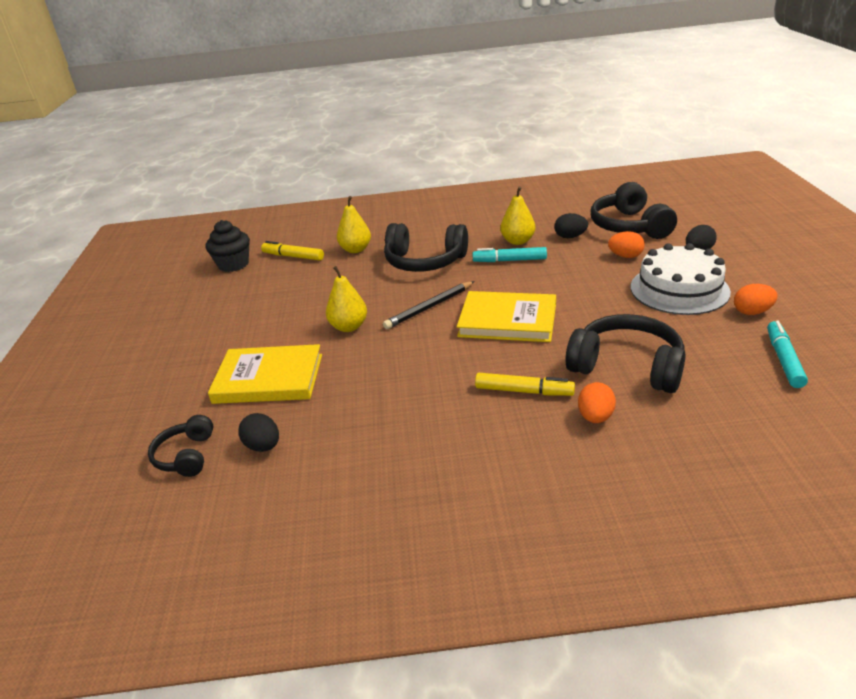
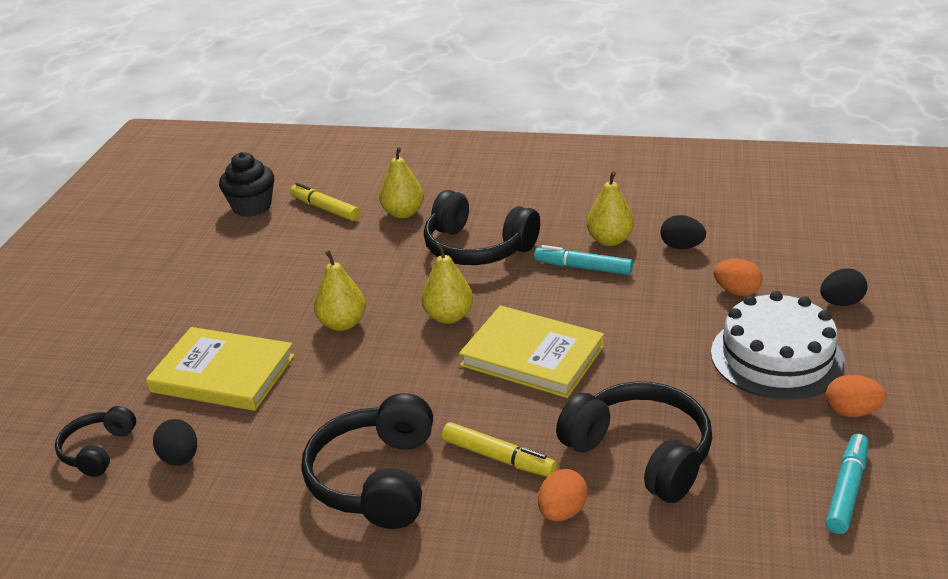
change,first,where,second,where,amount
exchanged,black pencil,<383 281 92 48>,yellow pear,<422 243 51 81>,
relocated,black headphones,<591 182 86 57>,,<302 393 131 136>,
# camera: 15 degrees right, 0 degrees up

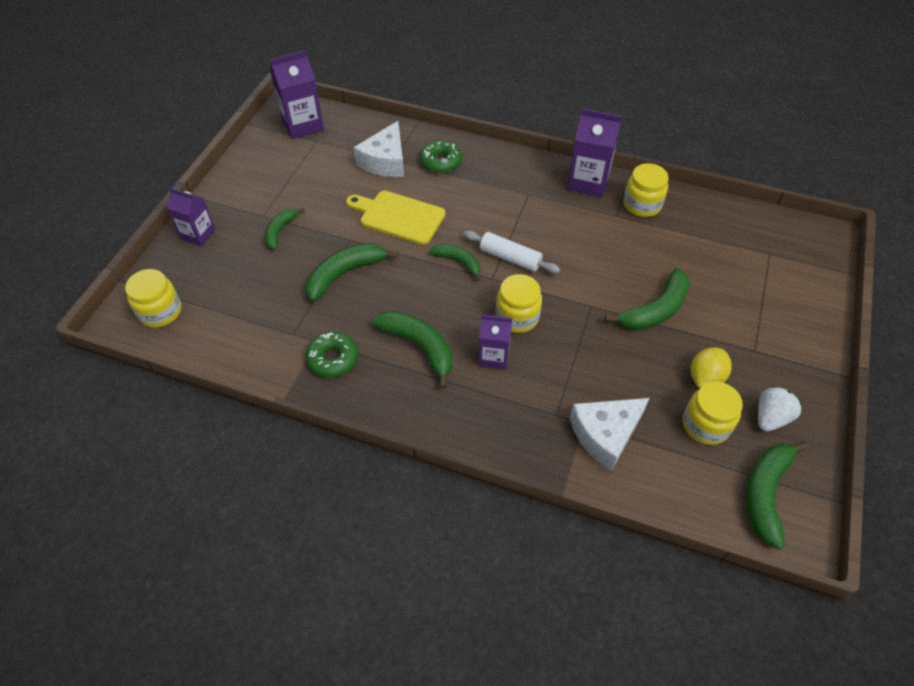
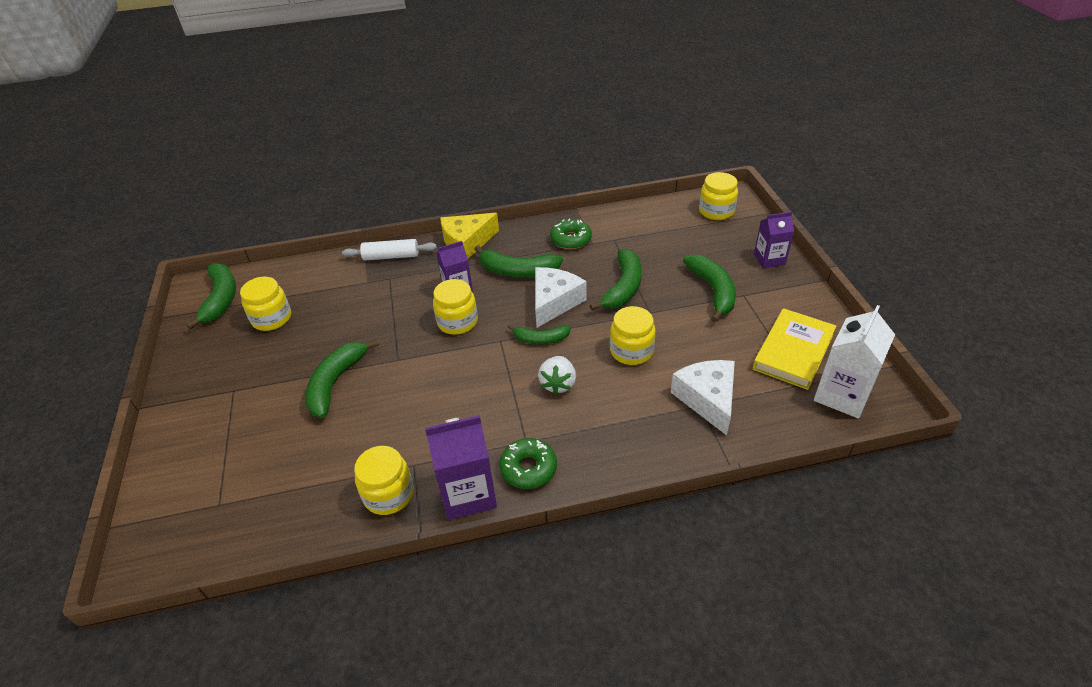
change,first,where,second,where,amount
size,green banana,<265 208 40 42>,,<683 254 53 69>,x1.61
colour,purple carton,<270 50 54 89>,white carton,<814 305 81 113>,
exchanged,yellow cutting board,<346 191 99 54>,yellow jar,<610 306 46 59>,
relocated,green donut,<420 140 42 33>,,<499 438 58 51>,
relocated,white rolling pin,<464 231 96 42>,,<342 239 95 22>,
relocated,white cheese,<570 398 79 73>,,<535 267 52 61>,
missing,yellow lemon,<691 347 41 40>,,,
relocated,white strawberry,<758 386 44 45>,,<538 356 38 38>,
appeared,,,yellow cheese,<440 213 59 46>,
appeared,,,yellow book,<753 308 83 82>,
# camera: 150 degrees right, 10 degrees down

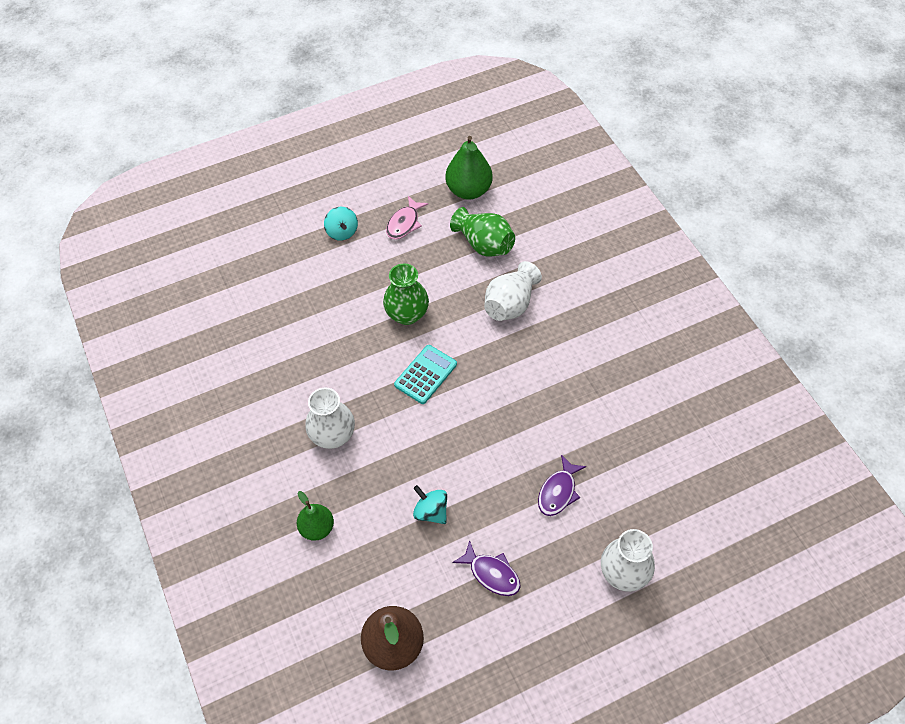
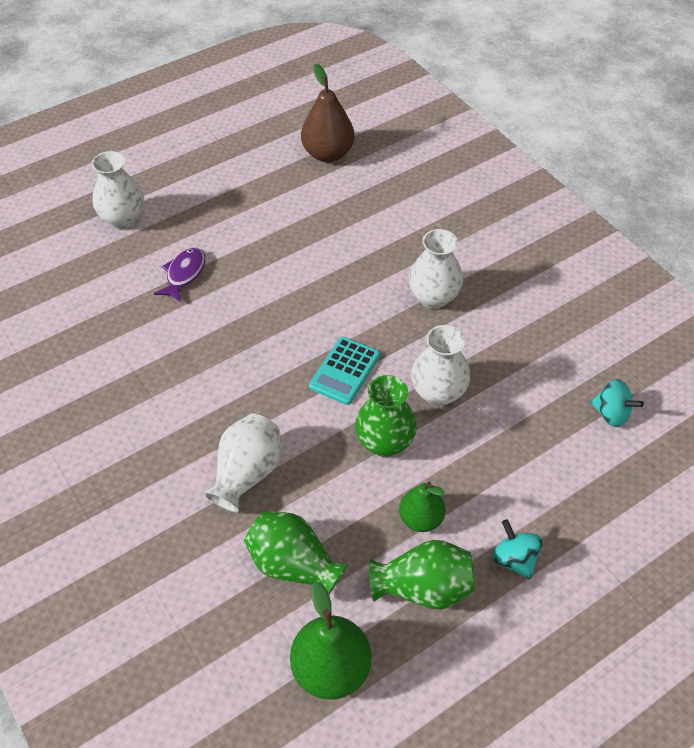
change,first,where,second,where,amount
relocated,green pear,<297 491 37 50>,,<399 482 46 50>,
exchanged,pink fish,<386 196 42 44>,green vase,<369 540 106 70>,
relocated,turquoise spinning top,<413 485 34 39>,,<590 379 54 48>,
missing,purple fish,<452 540 69 56>,,,
appeared,,,white vase,<411 325 59 81>,
# camera: 170 degrees right, 5 degrees down

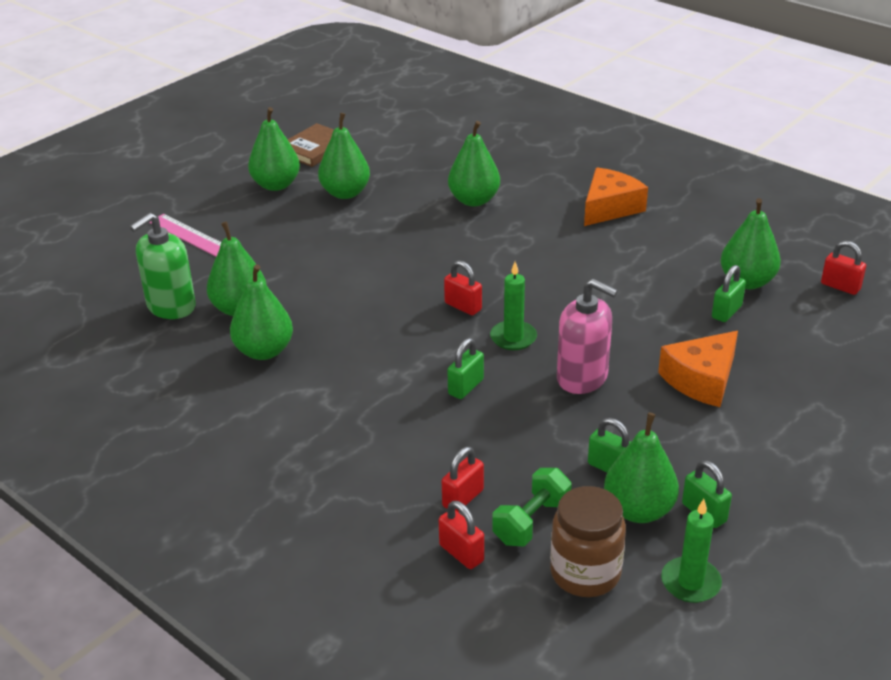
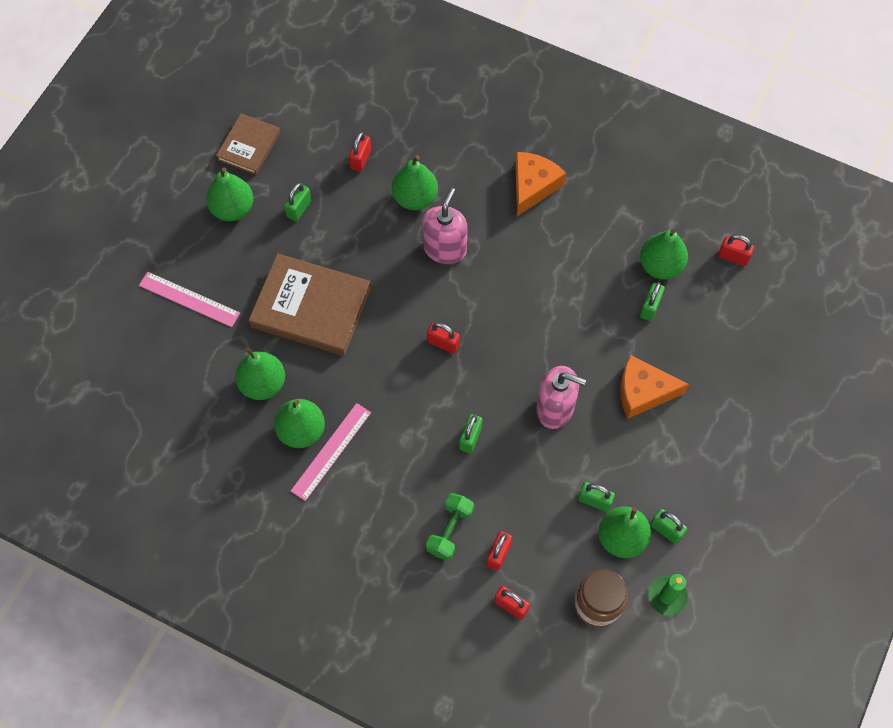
change,first,where,second,where,amount
missing,green soap dispenser,<130 213 66 106>,,,
exchanged,green pear,<318 113 52 86>,green padlock,<284 183 27 38>,
missing,green candle,<490 262 47 88>,,,
relocated,green dumbbell,<492 468 80 78>,,<426 493 48 67>,
spun,orange cheese,<658 331 80 76>,,<620 355 69 64>,60 degrees clockwise
appeared,,,brown book,<249 253 122 103>,
appeared,,,pink ruler,<291 403 80 98>,
appeared,,,red padlock,<349 132 22 40>,
appeared,,,pink soap dispenser,<423 188 45 76>,
# camera: 15 degrees left, 30 degrees up

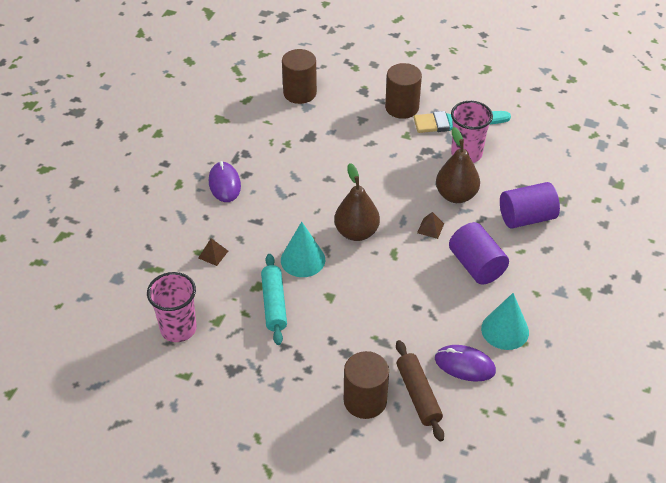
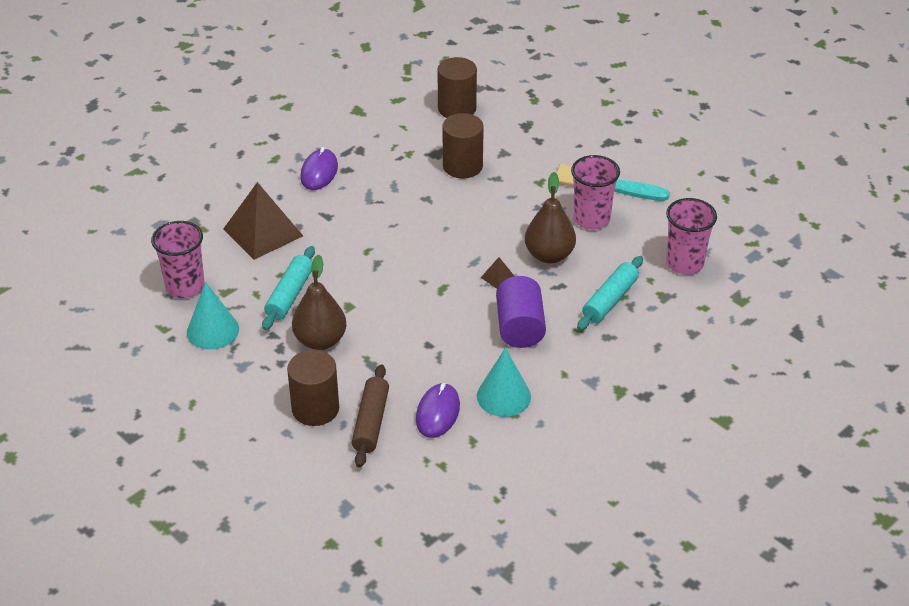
change,first,where,second,where,amount
size,brown pyramid,<198 238 30 28>,,<223 182 80 78>,x2.38
relocated,turquoise cone,<281 222 44 55>,,<187 282 52 67>,
relocated,brown pear,<334 163 46 78>,,<292 254 55 96>,
relocated,brown cylinder,<385 63 37 56>,,<443 113 41 65>,
spun,purple mouse,<435 345 61 37>,,<416 383 44 55>,60 degrees clockwise
exchanged,purple cylinder,<500 182 60 47>,turquoise rolling pin,<577 256 66 74>,
appeared,,,pink cup,<666 198 51 76>,
# camera: 25 degrees right, 5 degrees down

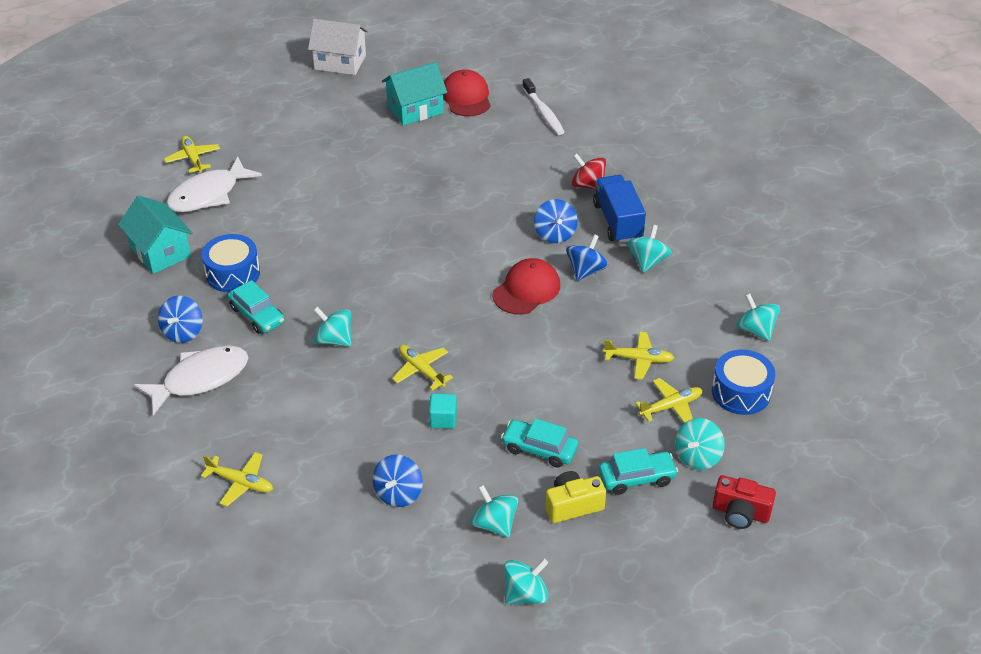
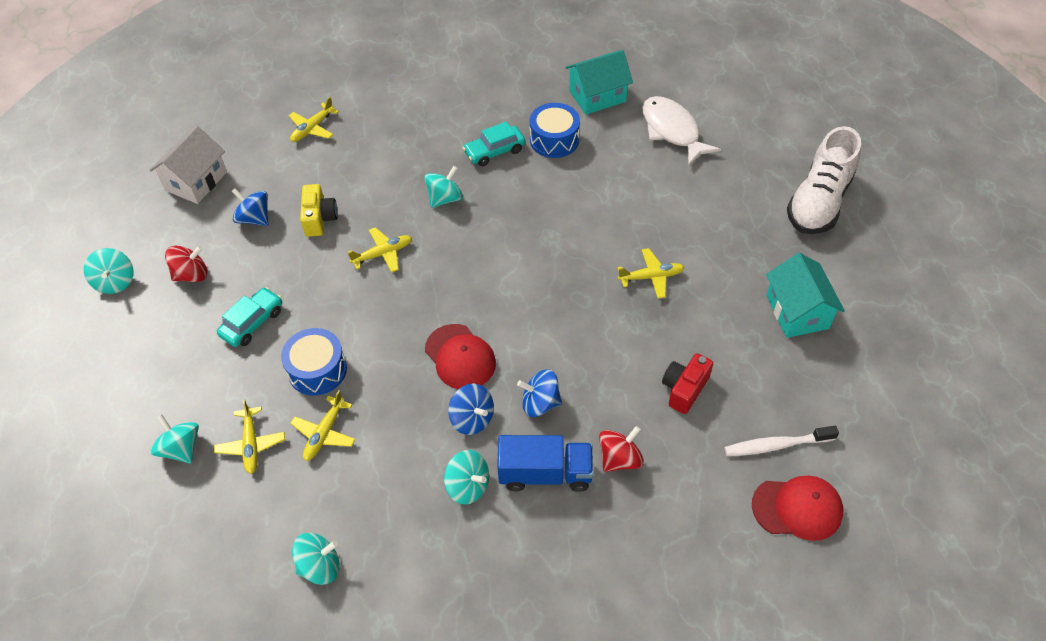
change,first,where,second,where,amount
missing,white fish,<134 345 115 71>,,,
missing,blue spinning top,<158 296 45 47>,,,
relocated,yellow plane,<164 136 56 37>,,<618 248 67 51>,
relocated,white house,<308 19 60 56>,,<150 126 77 78>,
missing,turquoise cube,<429 393 28 35>,,,
relocated,red cap,<443 69 48 47>,,<752 475 92 66>,
colour,turquoise spinning top,<470 485 48 53>,red spinning top,<165 246 42 36>,
relocated,yellow camera,<545 471 61 52>,,<300 184 38 53>,
missing,turquoise car,<599 448 79 47>,,,
relocated,blue drum,<712 349 63 66>,,<281 328 66 67>,
relocated,red camera,<712 475 64 54>,,<662 353 51 61>,
appeared,,,white shoe,<787 126 74 108>,
# camera: 105 degrees right, 10 degrees up

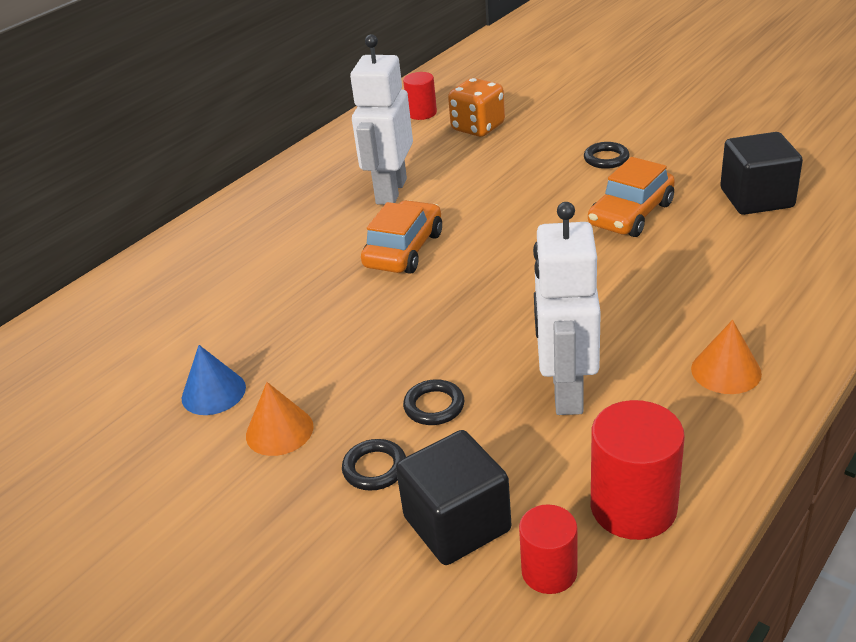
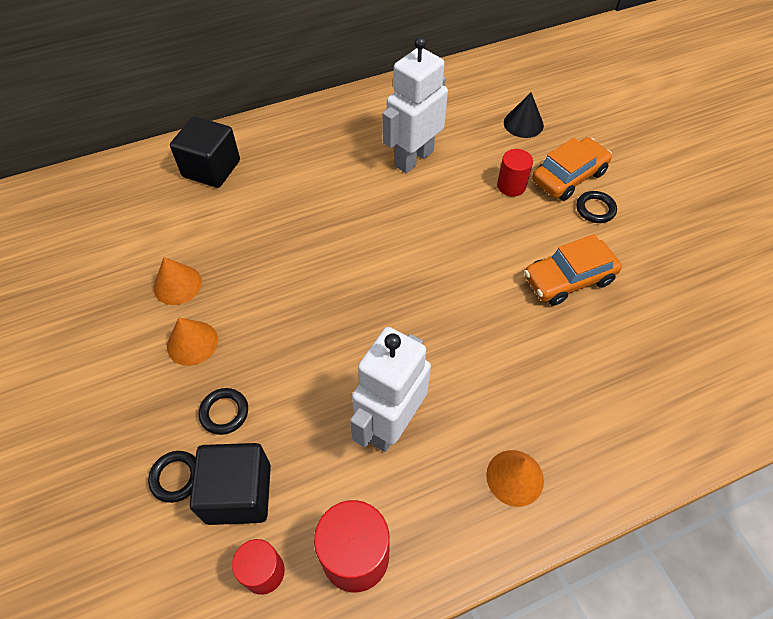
change,first,where,second,where,amount
colour,blue cone,<182 345 64 70>,orange cone,<154 257 48 48>,
relocated,orange car,<361 200 81 73>,,<532 137 80 64>,
relocated,red cylinder,<403 72 34 48>,,<497 149 36 48>,
relocated,black ring,<403 379 62 46>,,<148 451 48 52>,
exchanged,orange dice,<448 78 57 59>,black cone,<504 92 40 46>,
relocated,black cube,<720 132 83 83>,,<170 116 70 72>,
# camera: 25 degrees right, 20 degrees up

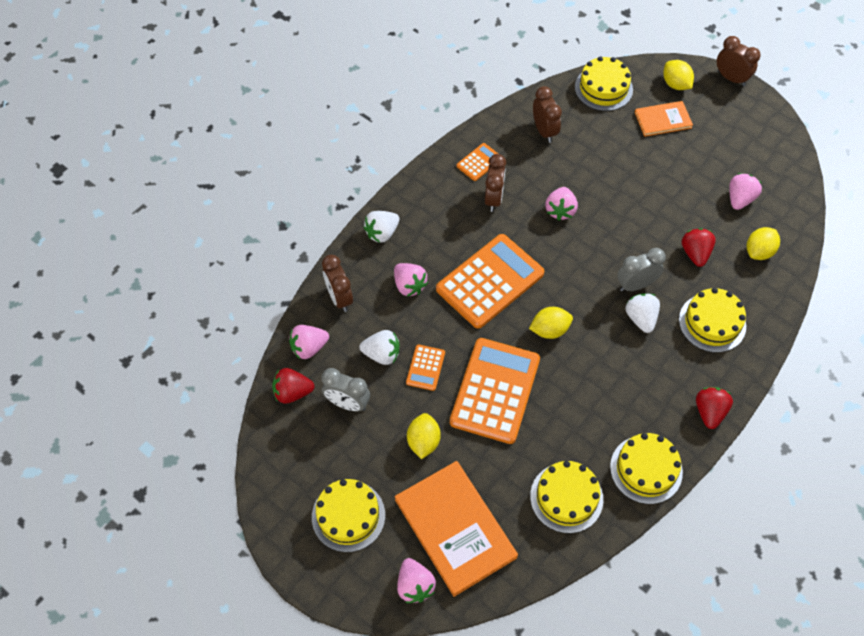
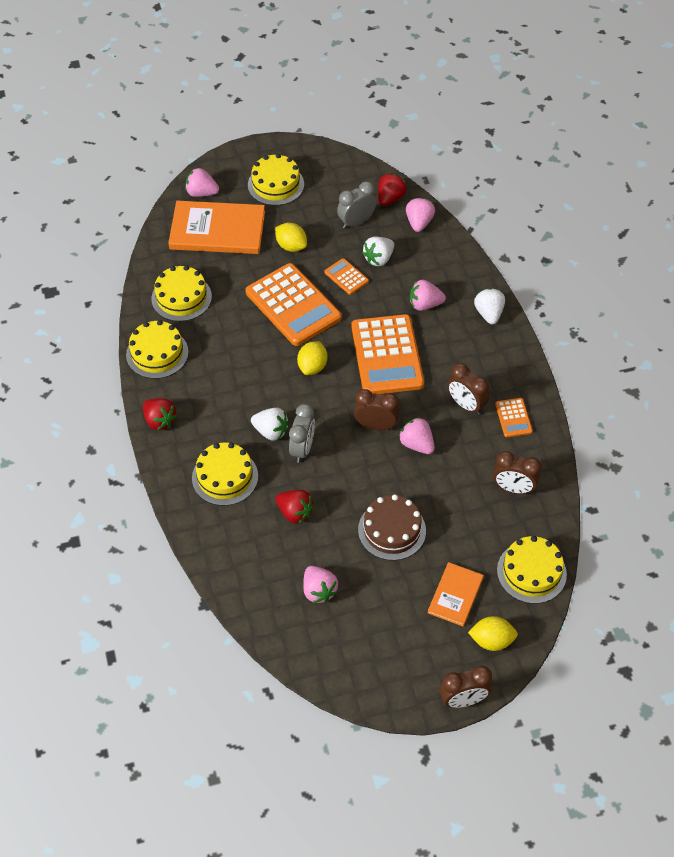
change,first,where,second,where,amount
relocated,brown clock,<322 255 31 57>,,<354 389 45 41>,
missing,yellow lemon,<747 227 33 33>,,,
appeared,,,brown cake,<358 494 68 67>,
# camera: 125 degrees right, 5 degrees down

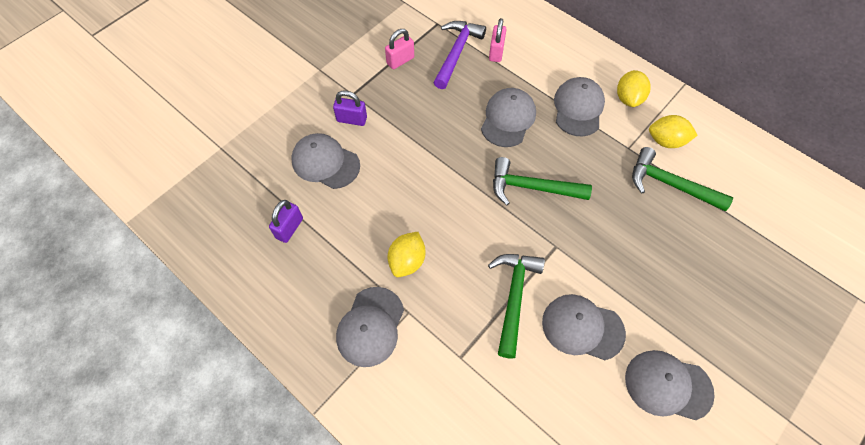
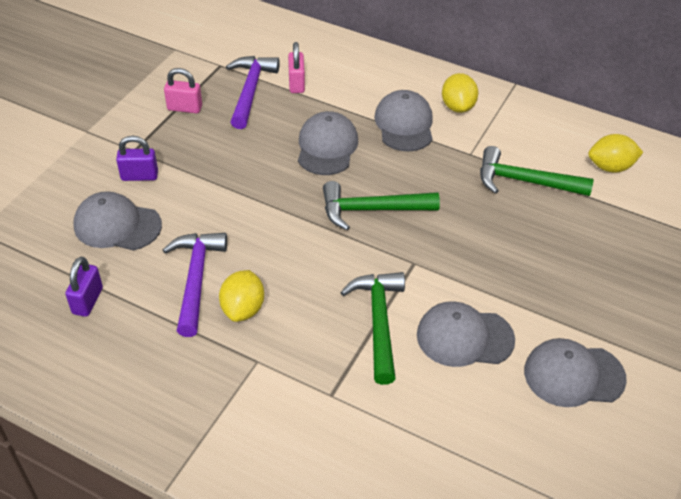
change,first,where,second,where,amount
missing,grey cap,<336 287 68 80>,,,
spun,pink padlock,<385 29 29 40>,,<164 68 38 45>,60 degrees clockwise
relocated,yellow lemon,<649 115 49 33>,,<588 134 55 39>,
appeared,,,purple hammer,<163 233 64 104>,
# camera: 15 degrees left, 15 degrees down

